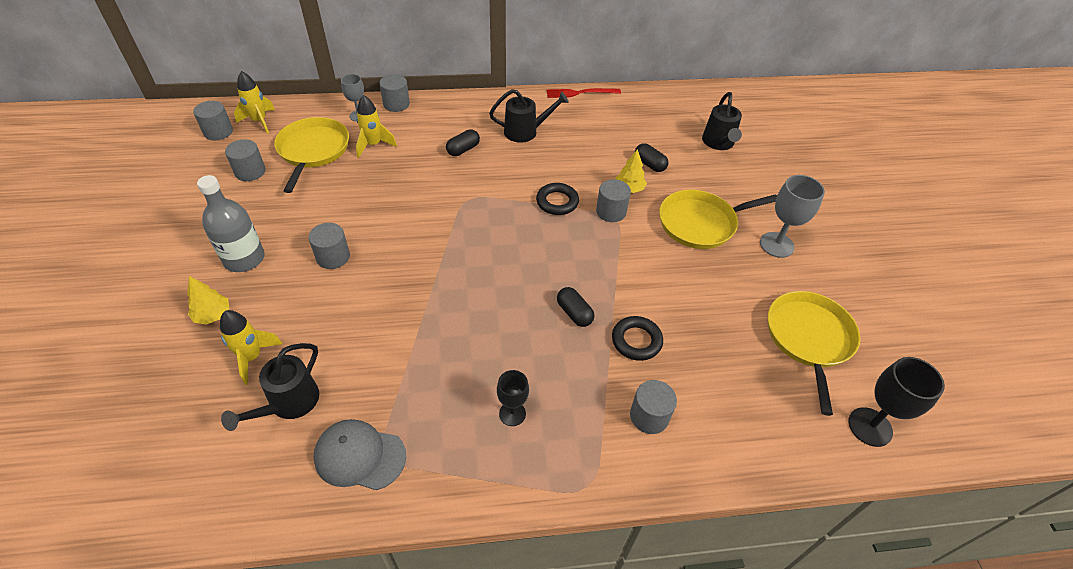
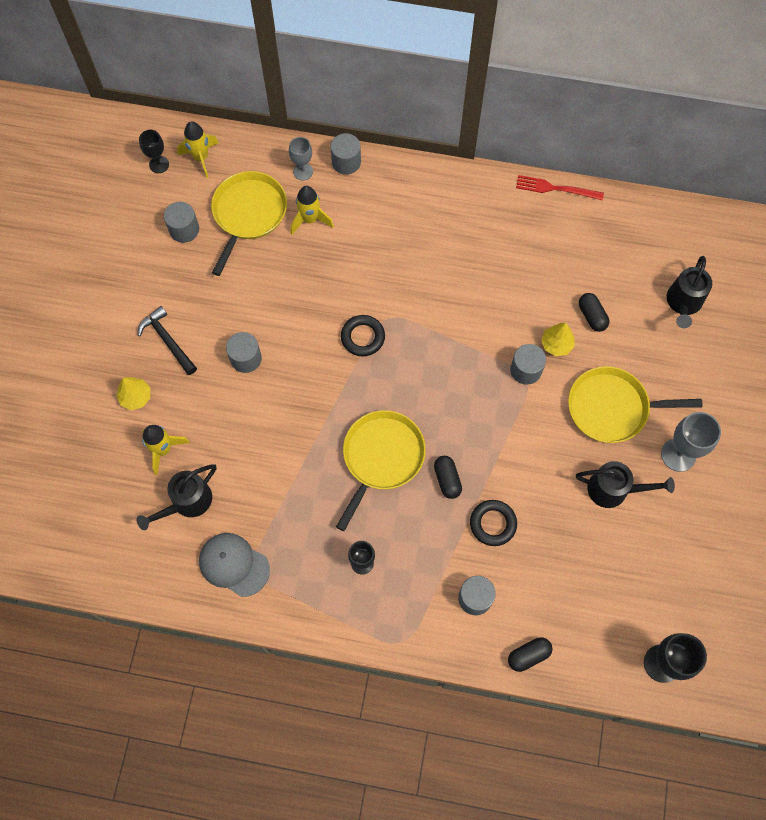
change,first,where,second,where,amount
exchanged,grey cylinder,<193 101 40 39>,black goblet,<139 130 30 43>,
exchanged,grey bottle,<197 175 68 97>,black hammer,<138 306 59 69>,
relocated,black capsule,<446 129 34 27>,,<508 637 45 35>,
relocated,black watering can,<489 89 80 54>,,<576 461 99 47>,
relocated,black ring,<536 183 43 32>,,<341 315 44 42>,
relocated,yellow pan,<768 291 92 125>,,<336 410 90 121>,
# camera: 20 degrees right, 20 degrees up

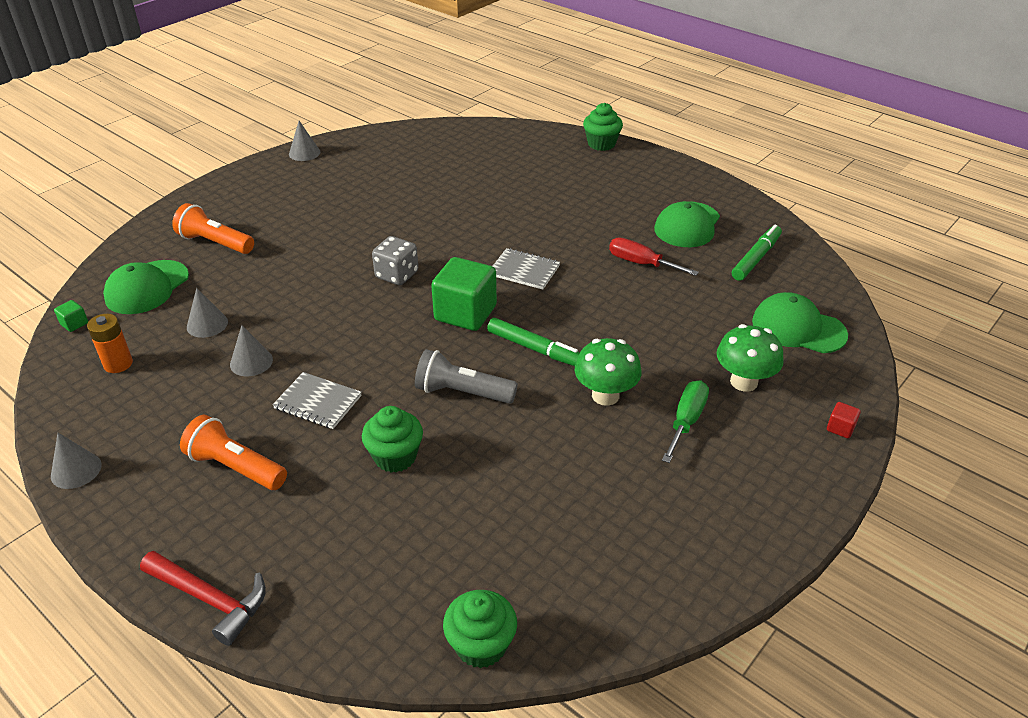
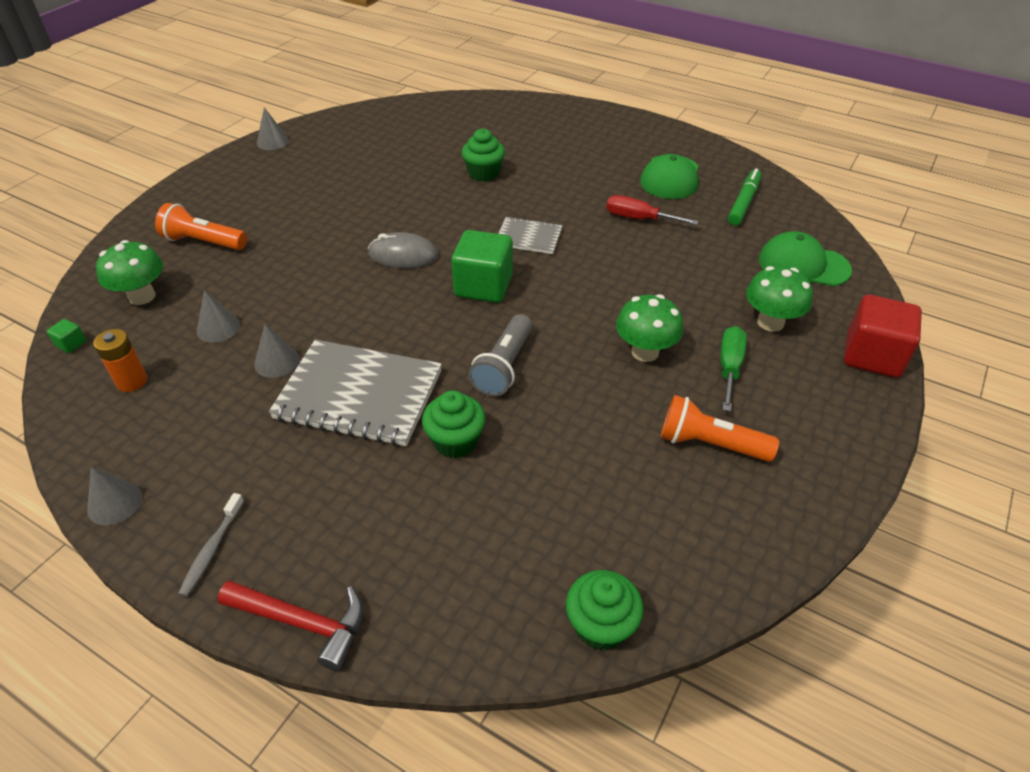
change,first,where,second,where,amount
exchanged,green cap,<103 260 86 54>,green mushroom,<96 240 67 65>,
relocated,orange flashlight,<180 415 107 75>,,<661 395 118 67>,
size,grey notebook,<273 372 89 57>,,<269 339 173 107>,x1.92
exchanged,grey dice,<372 236 46 49>,grey mouse,<368 232 70 37>,
spun,grey flashlight,<415 349 103 55>,,<468 314 64 82>,75 degrees counterclockwise
missing,green marker,<487 318 93 48>,,,
relocated,green cupcake,<583 103 40 48>,,<461 129 44 53>,
size,red cube,<827 402 34 36>,,<844 295 78 83>,x2.40
appeared,,,grey toothbrush,<178 493 66 104>,
# camera: 10 degrees left, 5 degrees up

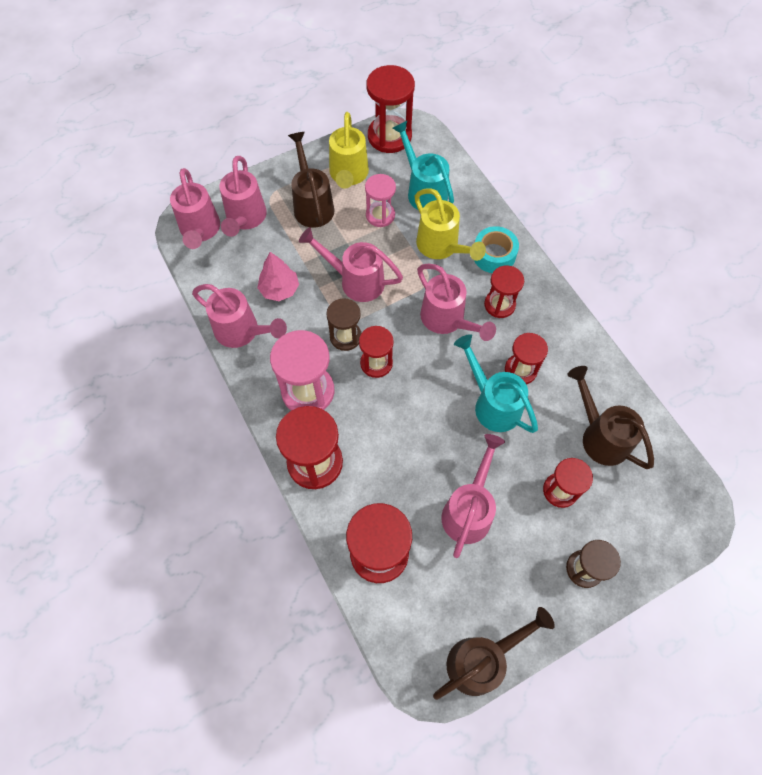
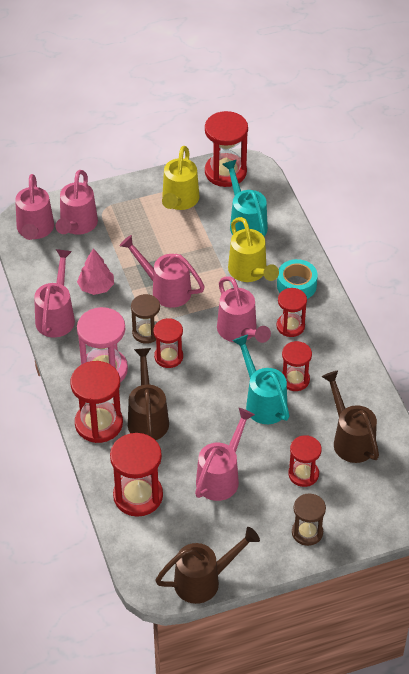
change,first,where,second,where,amount
spun,pink watering can,<192 284 95 64>,,<34 249 41 89>,120 degrees counterclockwise
relocated,brown watering can,<288 132 47 96>,,<128 348 41 92>,
missing,pink hourglass,<365 174 31 53>,,,
# camera: 10 degrees right, 15 degrees down

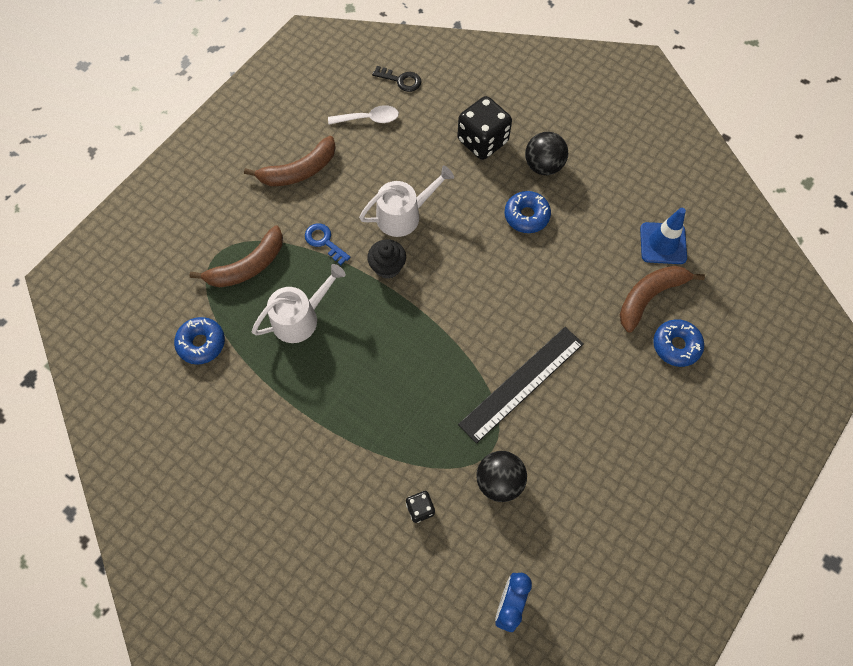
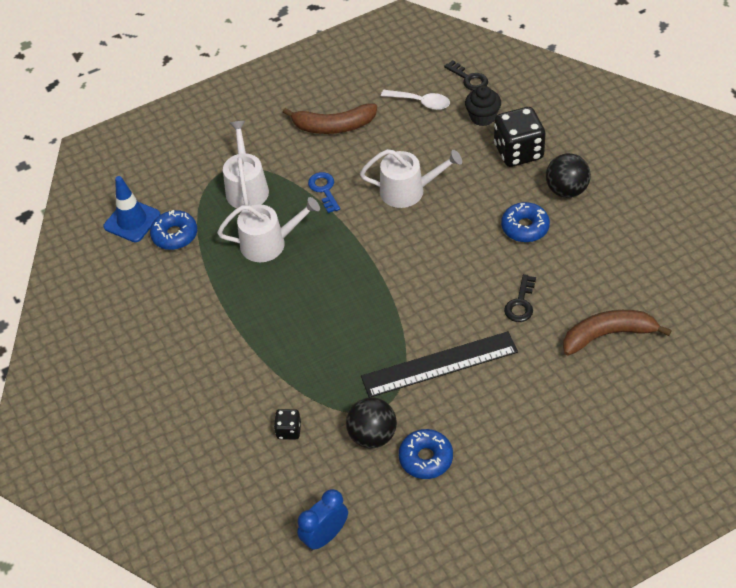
change,first,where,second,where,amount
exchanged,brown banana,<189 226 94 62>,white watering can,<223 121 46 87>,
relocated,black cupcake,<367 239 39 40>,,<465 86 36 40>,
relocated,blue traffic cone,<640 208 47 56>,,<103 176 57 66>,
relocated,blue donut,<653 319 51 48>,,<399 429 54 50>,
appeared,,,black key,<504 274 32 48>,
# camera: 30 degrees right, 15 degrees down

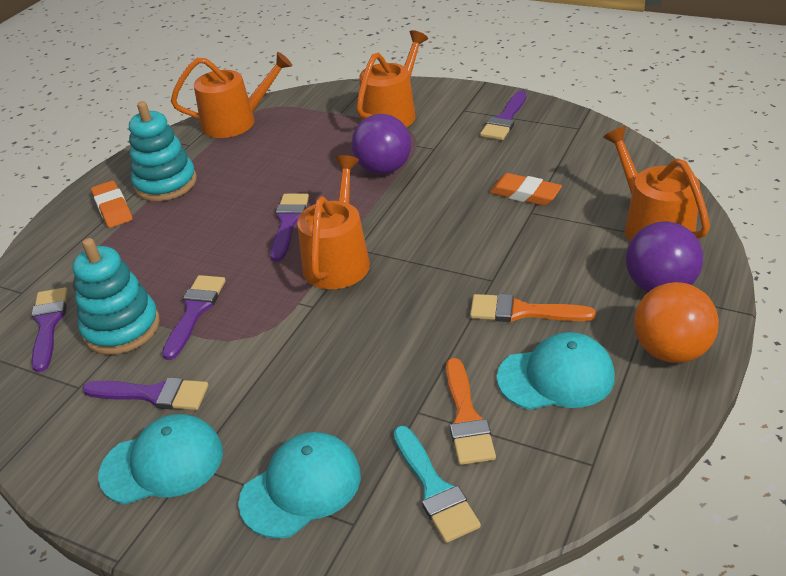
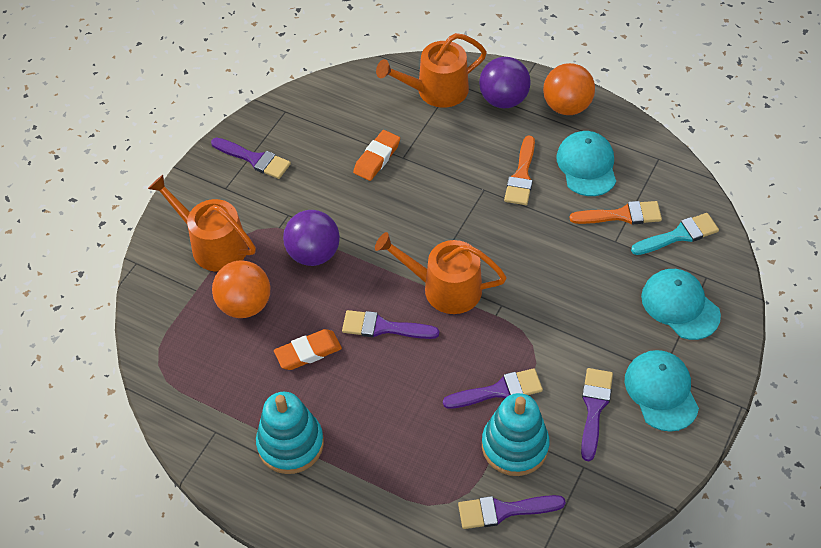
change,first,where,second,where,amount
relocated,orange eraser,<91 181 42 47>,,<274 329 68 41>,
spun,purple brush,<162 275 64 85>,,<443 368 100 41>,150 degrees clockwise
missing,orange watering can,<171 52 121 86>,,,
appeared,,,orange ball,<212 260 58 58>,
# camera: 90 degrees left, 15 degrees up

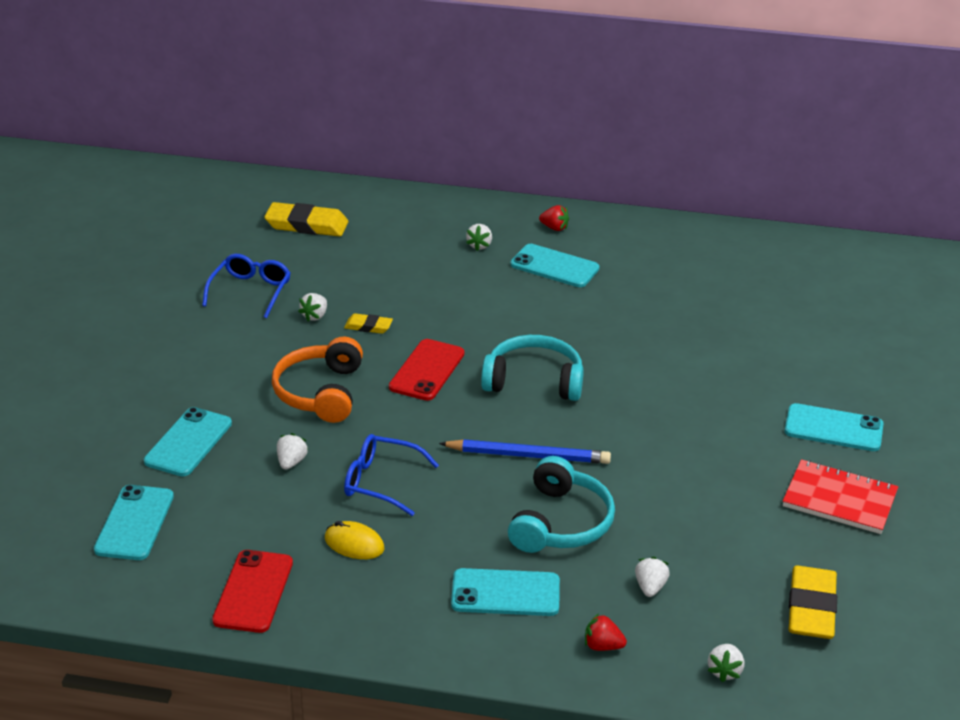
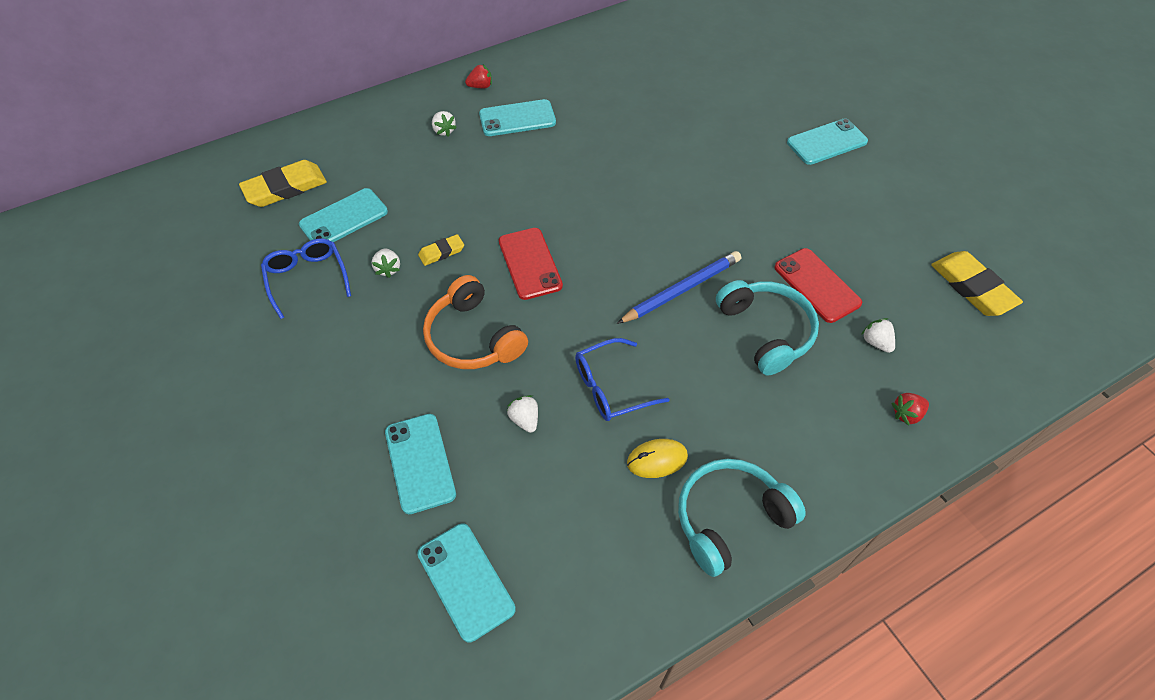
change,first,where,second,where,amount
relocated,red phone,<212 550 81 83>,,<775 248 87 75>,
relocated,turquoise phone,<451 568 109 48>,,<299 188 89 54>,
relocated,turquoise headphones,<481 335 103 66>,,<678 459 128 118>,
missing,white strawberry,<707 644 37 38>,,,
missing,red notebook,<783 459 115 75>,,,
# camera: 40 degrees left, 20 degrees up

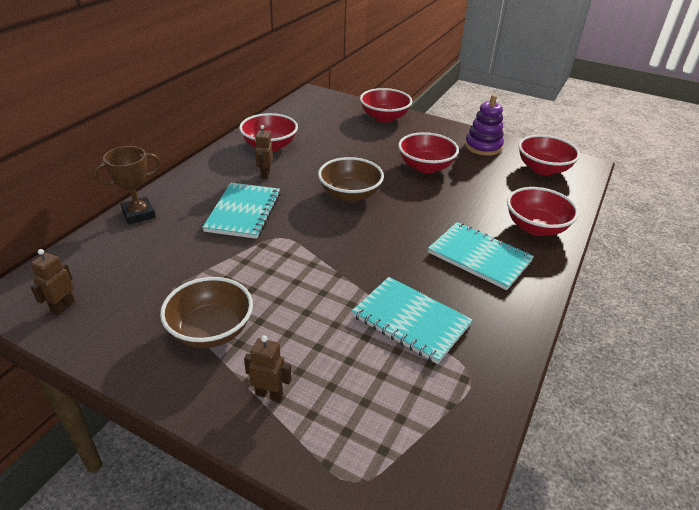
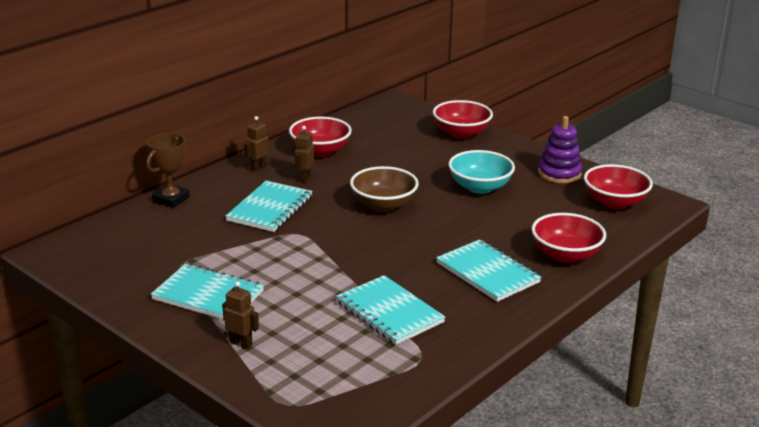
change,first,where,second,where,amount
relocated,brown robot,<30 249 45 67>,,<244 116 25 56>,
spun,brown trophy,<93 146 68 78>,,<146 133 43 75>,45 degrees counterclockwise
exchanged,brown bowl,<160 277 93 71>,turquoise notebook,<151 264 113 55>,
colour,red bowl,<398 132 61 41>,turquoise bowl,<448 150 67 44>,
# camera: 15 degrees right, 10 degrees down

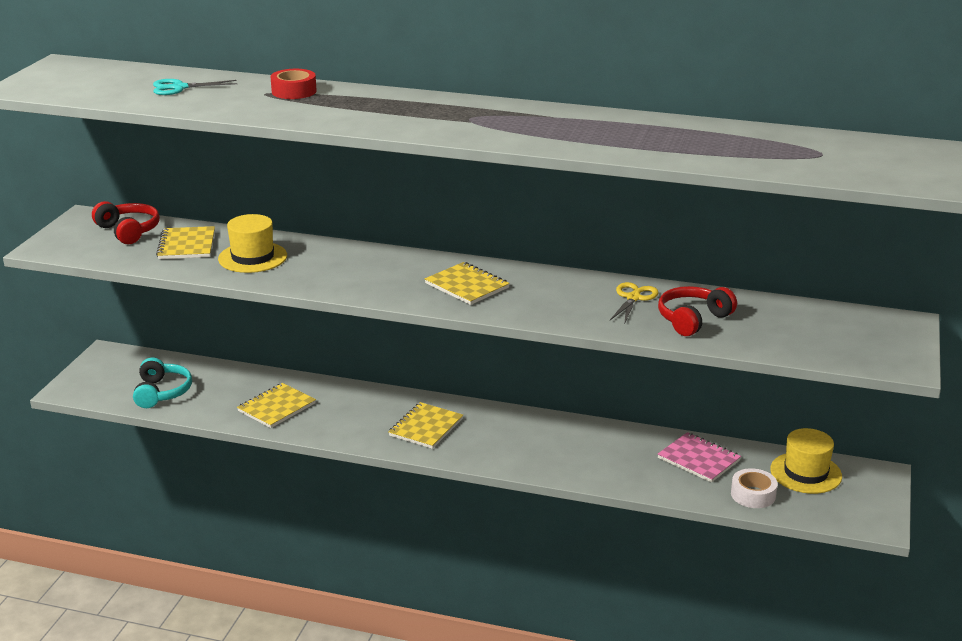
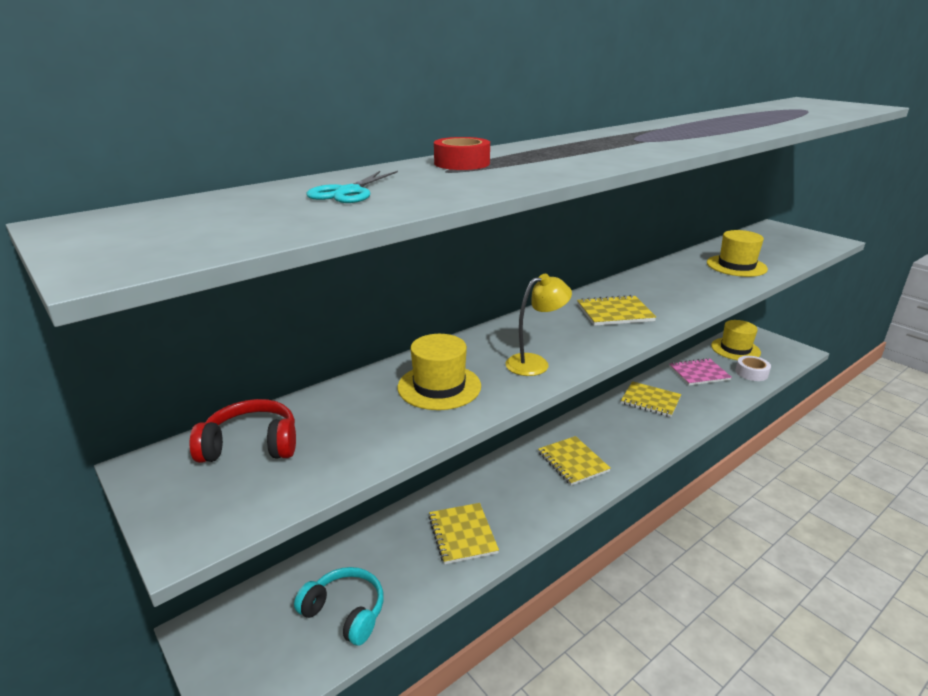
change,first,where,second,where,amount
relocated,yellow notebook,<156 226 59 33>,,<621 381 60 36>,
missing,yellow scissors,<610 282 48 42>,,,
exchanged,red headphones,<658 286 79 50>,yellow hat,<707 230 61 47>,
appeared,,,yellow lamp,<505 274 67 102>,
# camera: 55 degrees left, 0 degrees up

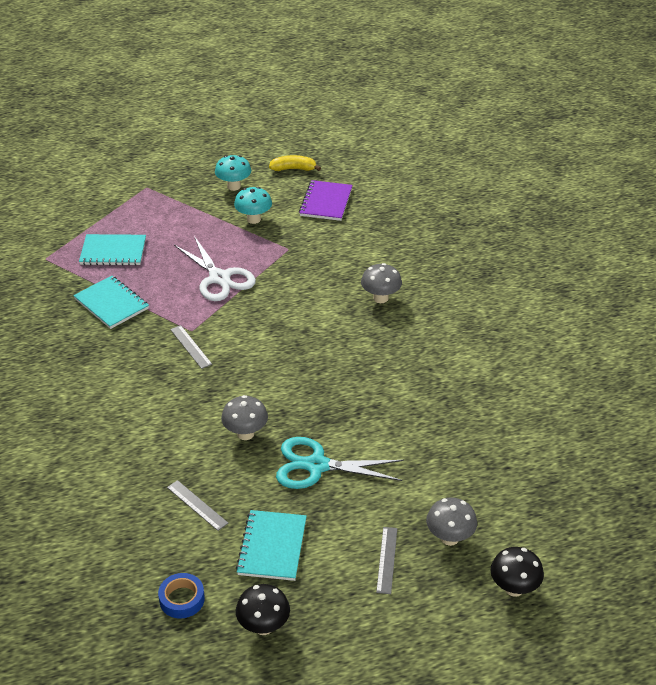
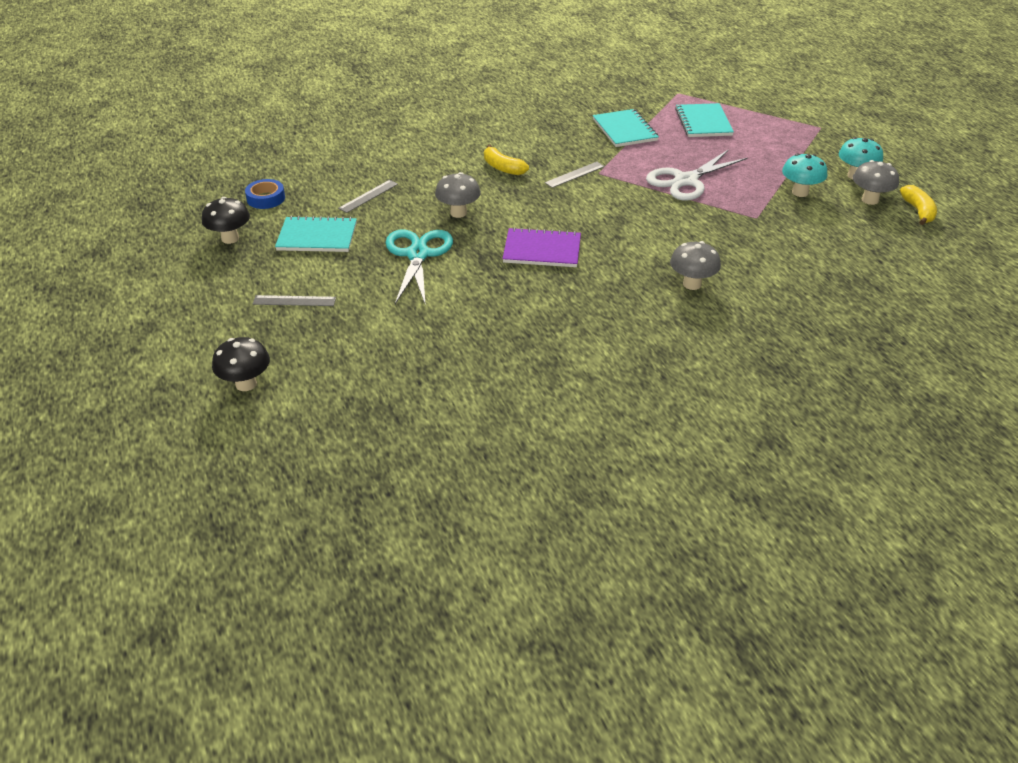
change,first,where,second,where,amount
spun,turquoise notebook,<73 276 76 53>,,<593 109 66 38>,60 degrees counterclockwise
relocated,purple notebook,<299 180 54 41>,,<502 227 79 40>,
relocated,grey mushroom,<426 497 51 49>,,<853 160 46 45>,
appeared,,,yellow banana,<484 145 45 30>,
# camera: 85 degrees right, 0 degrees up

